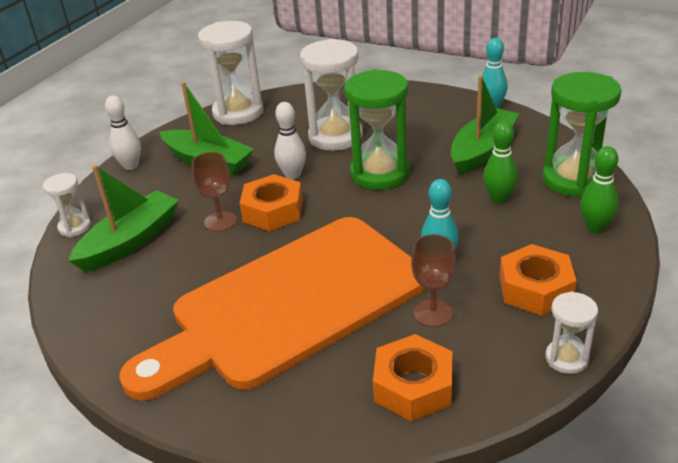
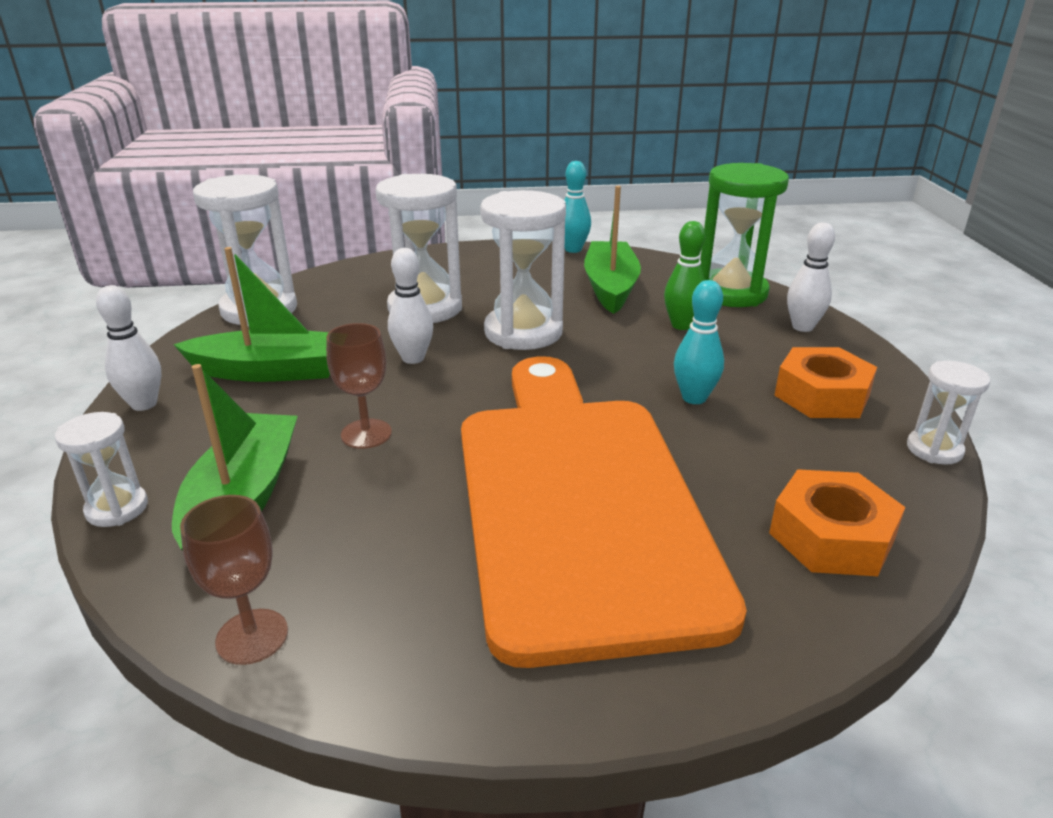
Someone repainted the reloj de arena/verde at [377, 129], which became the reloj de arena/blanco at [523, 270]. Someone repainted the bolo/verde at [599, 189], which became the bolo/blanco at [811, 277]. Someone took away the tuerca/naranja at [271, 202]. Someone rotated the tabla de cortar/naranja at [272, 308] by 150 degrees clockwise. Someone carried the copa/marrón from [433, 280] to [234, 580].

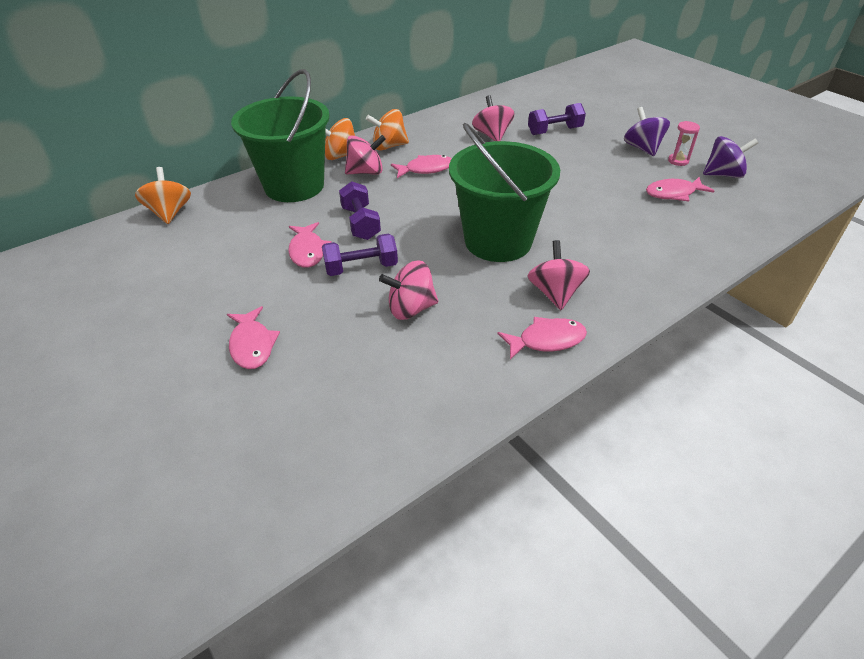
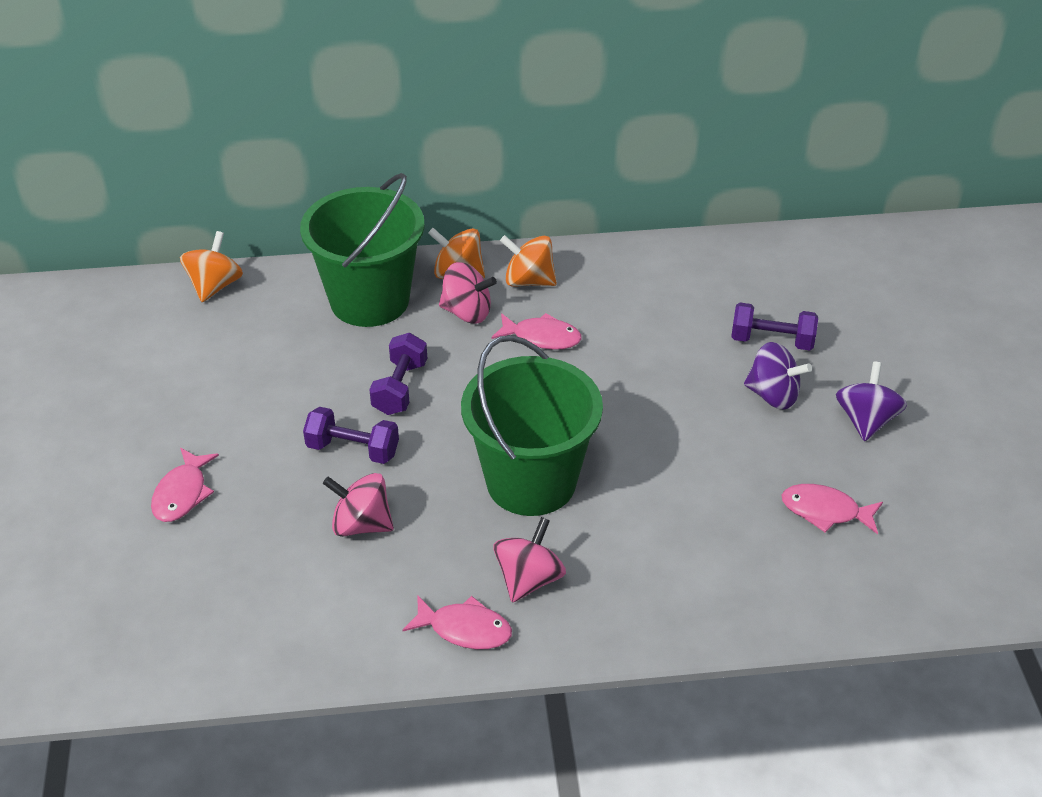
Someone took away the peonza/rosa at [493, 118]. Someone took away the reloj de arena/rosa at [684, 143]. Someone carried the peonza/morado from [730, 157] to [778, 376]. Someone took away the pez/rosa at [310, 245].

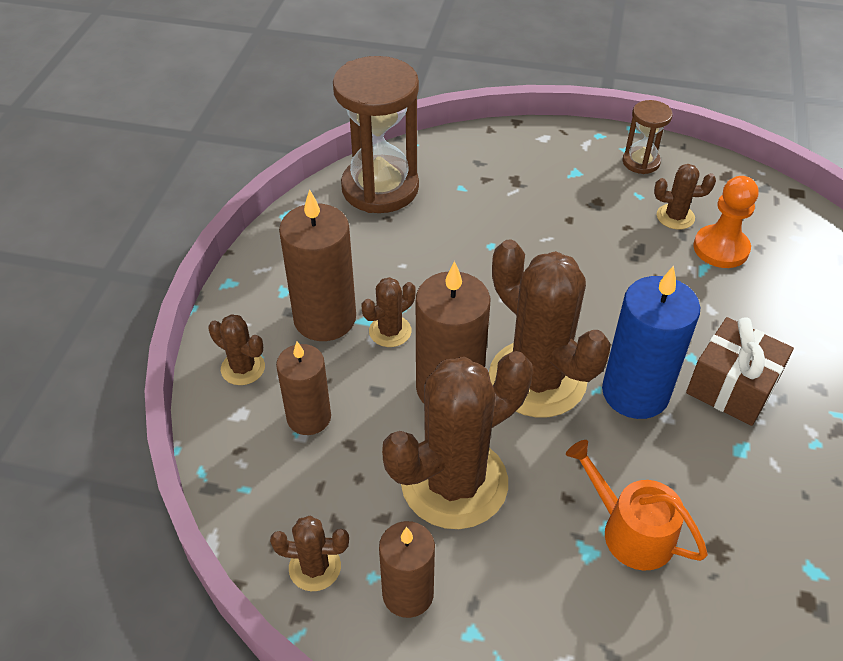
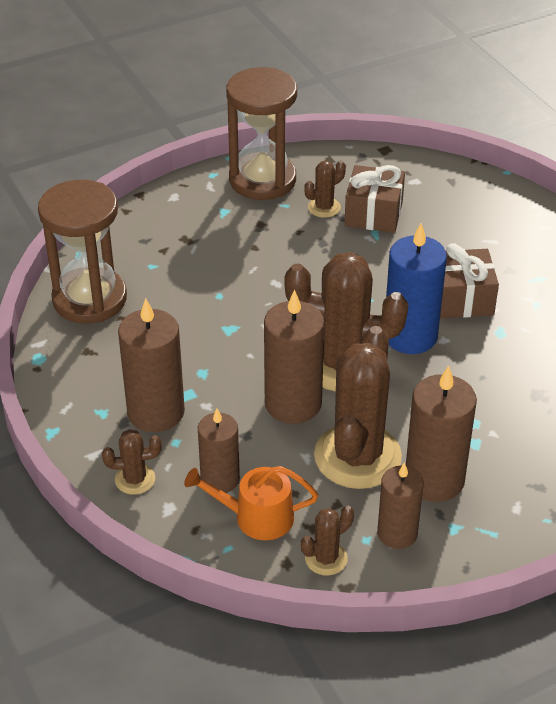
Someone scaled the reloj de arena/marrón at [648, 137] by 2.01. Someone swapped the peón/naranja at [725, 222] for the regalo/marrón at [374, 199]. Someone took away the cactus/marrón at [389, 312]. Someone carried the regadera/naranja from [637, 505] to [251, 503]. Someone put down the vela/marrón at [441, 433].

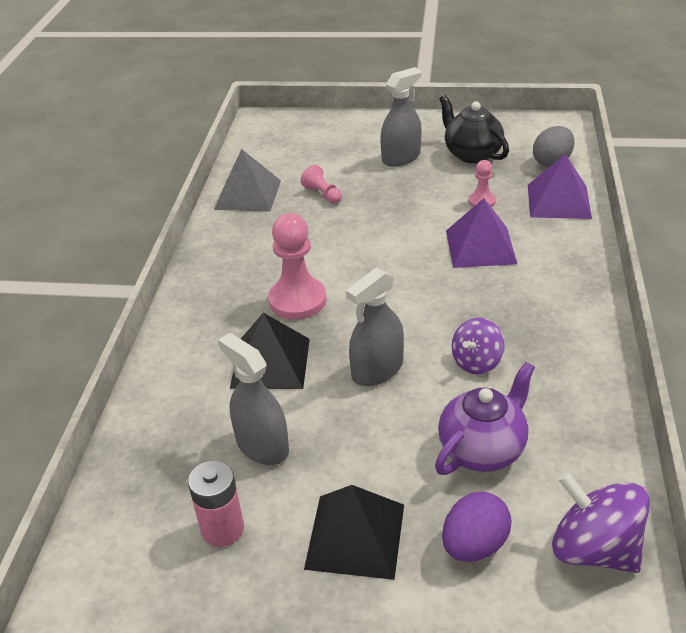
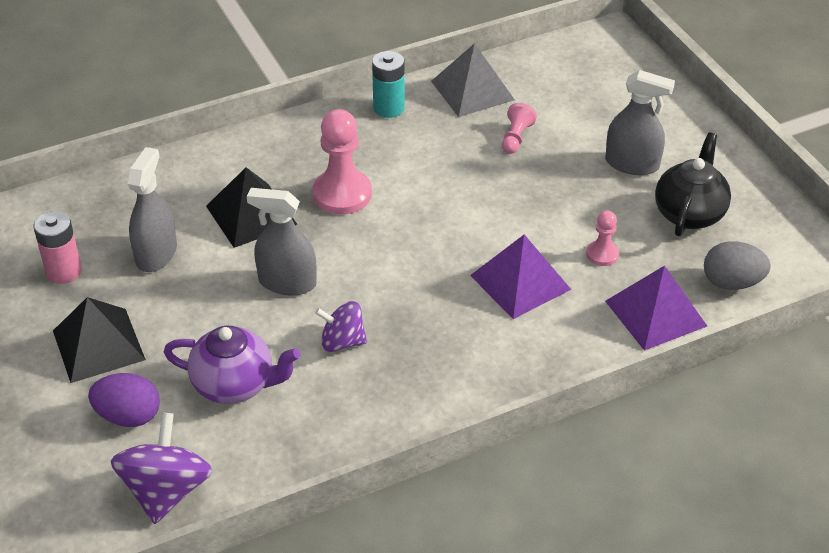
Someone put down the pila/turquesa at [388, 84].

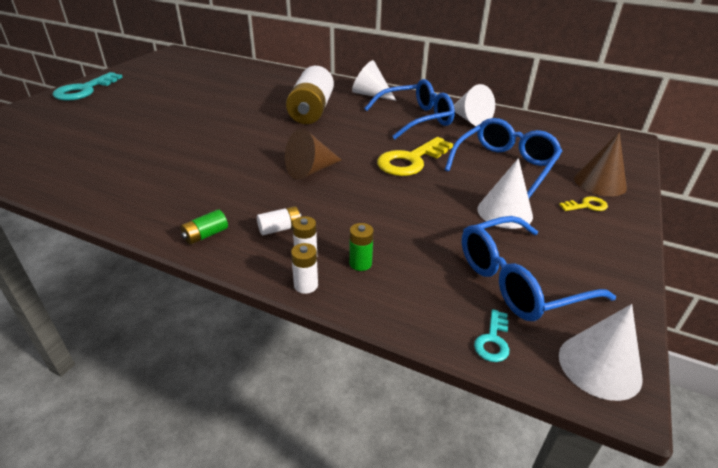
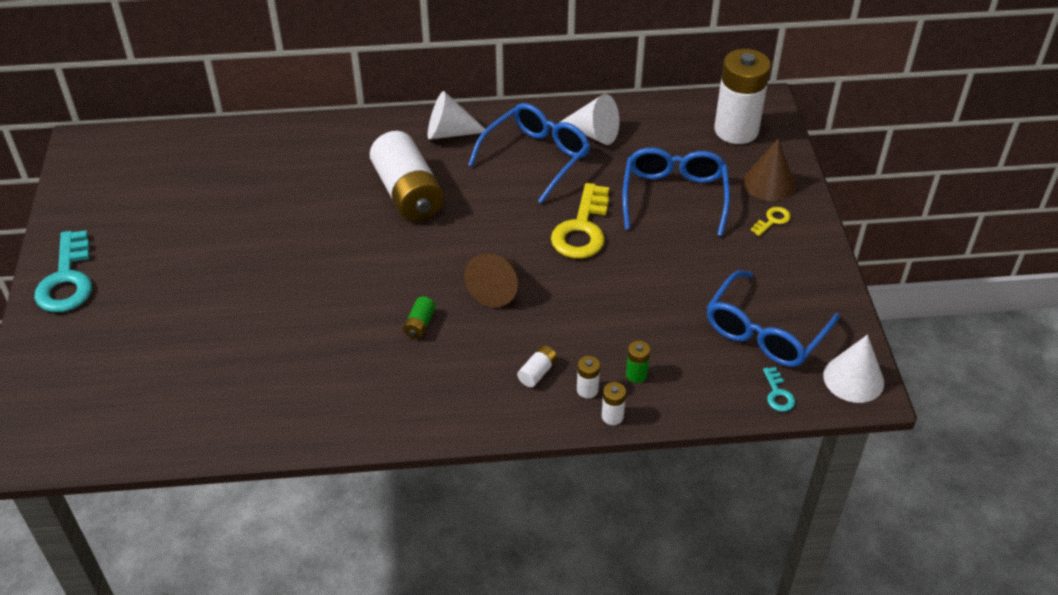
Someone took away the cono/blanco at [505, 193]. Someone carried the pila/verde from [204, 227] to [419, 318]. Someone put down the pila/blanco at [742, 96].

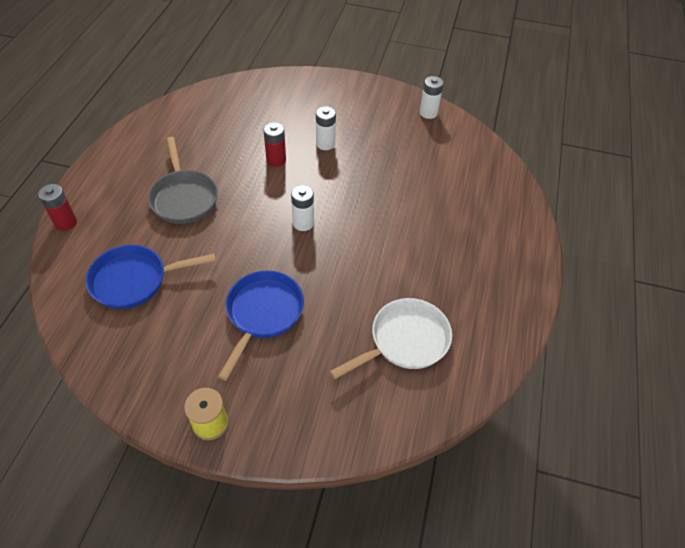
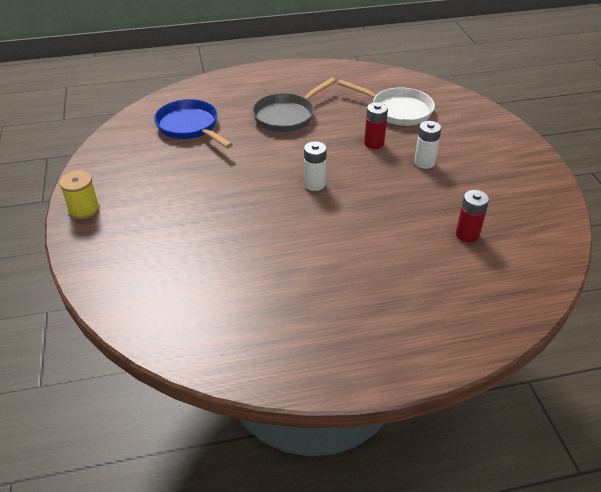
Someone took away the pila/blanco at [432, 97]. Someone carried the pila/rojo from [57, 207] to [472, 216]. Someone took away the sartén/azul at [261, 326]. Someone carried the sartén/blanco from [391, 338] to [386, 103].

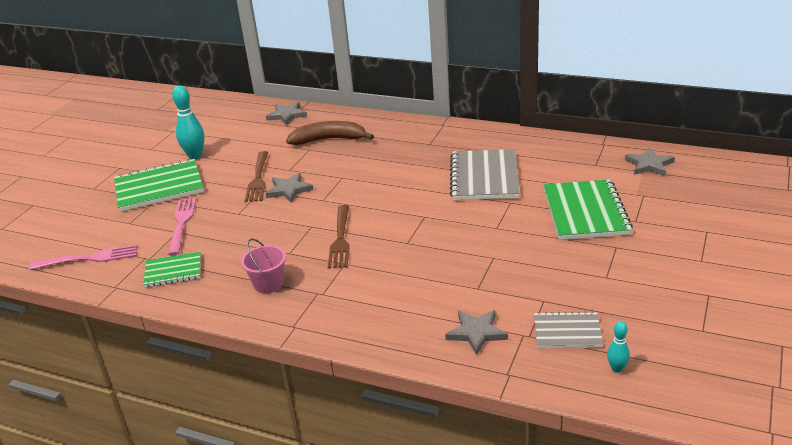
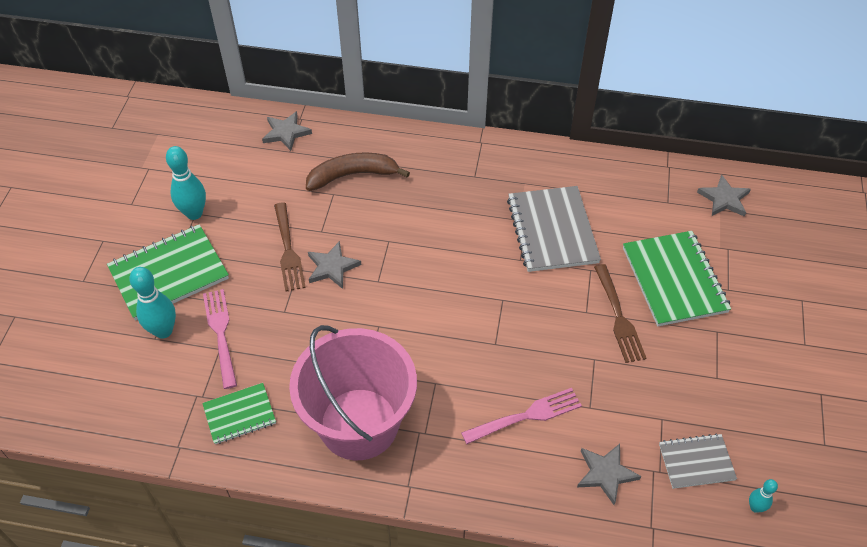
Someone carried the tenedor/marrón from [339, 237] to [620, 313]. Someone scaled the balde/rosa at [263, 266] by 2.38. Someone carried the tenedor/rosa from [83, 257] to [521, 416]. Someone put down the bolo/turquesa at [152, 303].

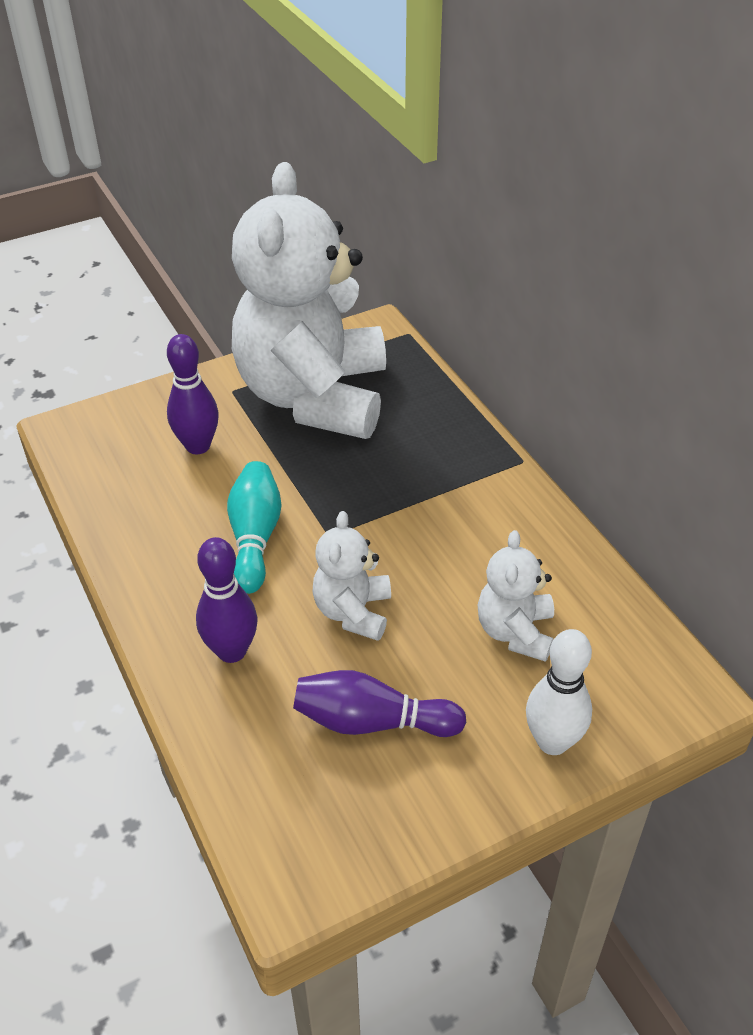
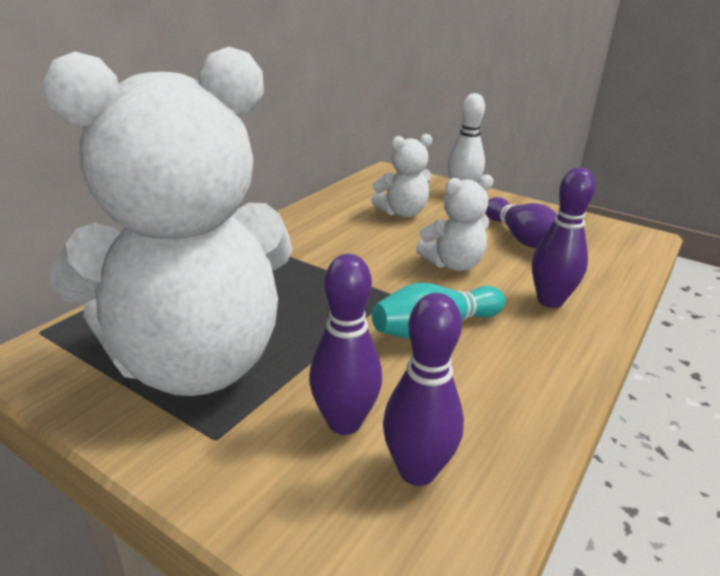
Someone put down the bolo/morado at [423, 389].

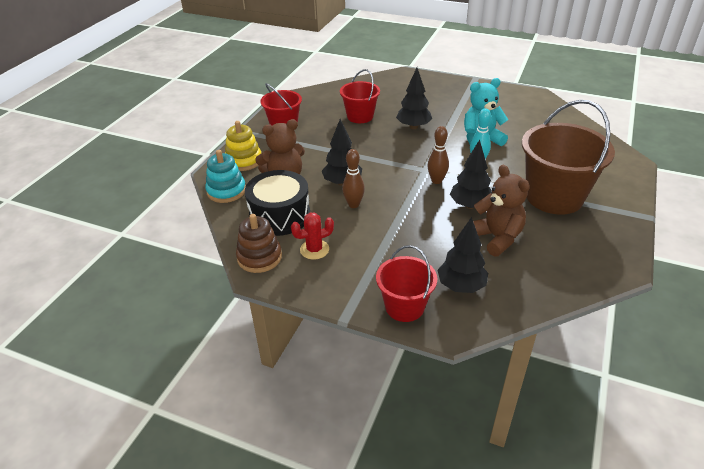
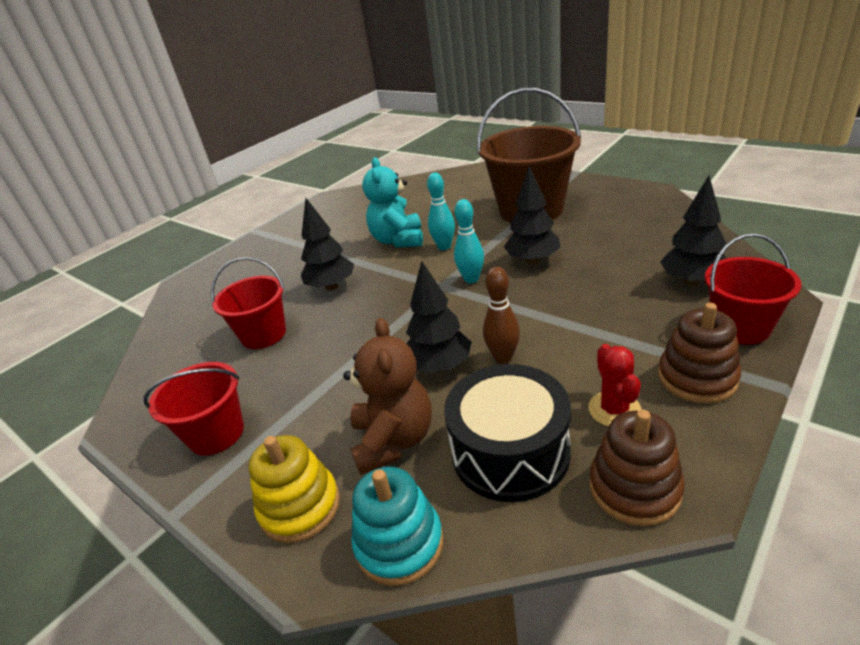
Someone repainted the bolo/marrón at [438, 155], which became the bolo/turquesa at [469, 241]. Someone took away the osito/marrón at [501, 211]. Someone put down the juguete apilable/marrón at [699, 353].

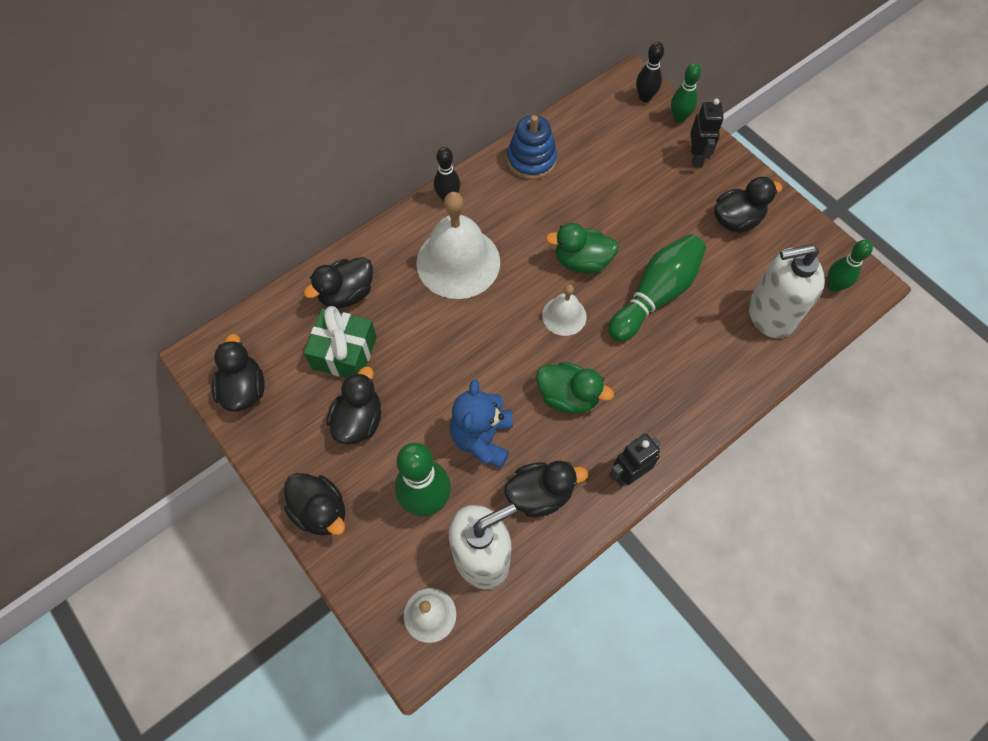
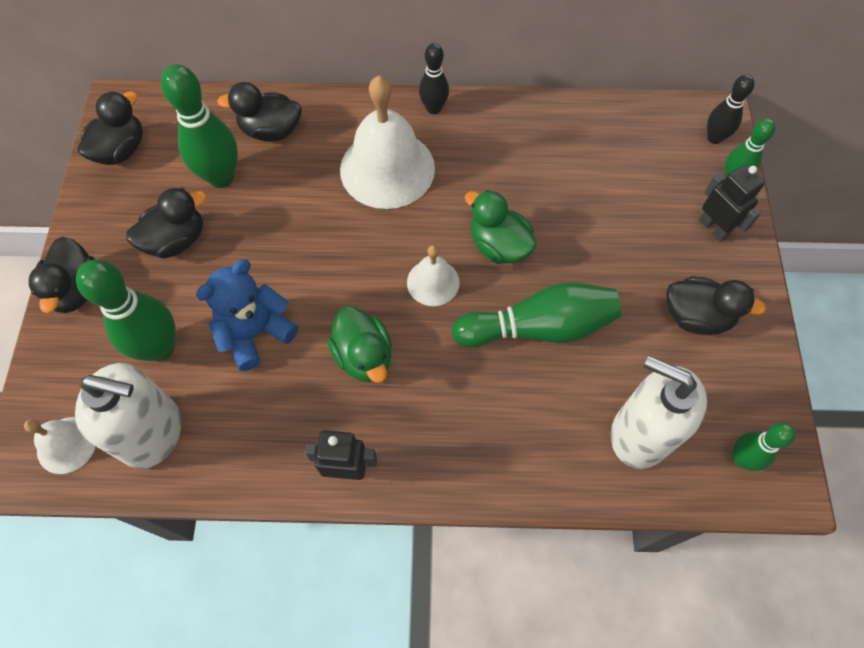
Someone rotated the robot/negro at [707, 133] by 75 degrees counterclockwise. Someone took away the juguete apilable/azul at [532, 147]. Someone swapped the regalo/verde at [340, 342] for the bolo/verde at [199, 126]. Someone took away the pato/negro at [546, 489].

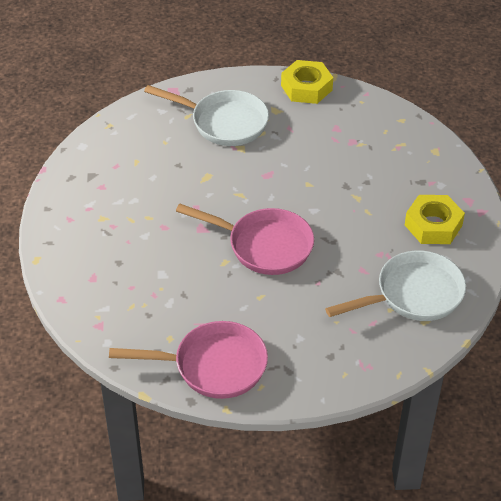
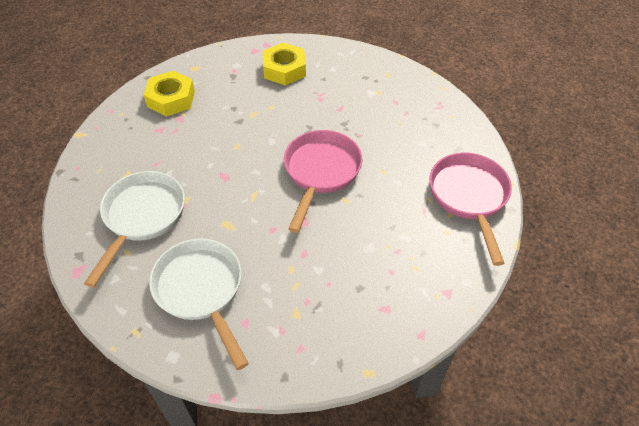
Someone carried the tuerca/amarillo from [307, 82] to [169, 94]. Someone carried the sartén/blanco from [395, 285] to [199, 304].

